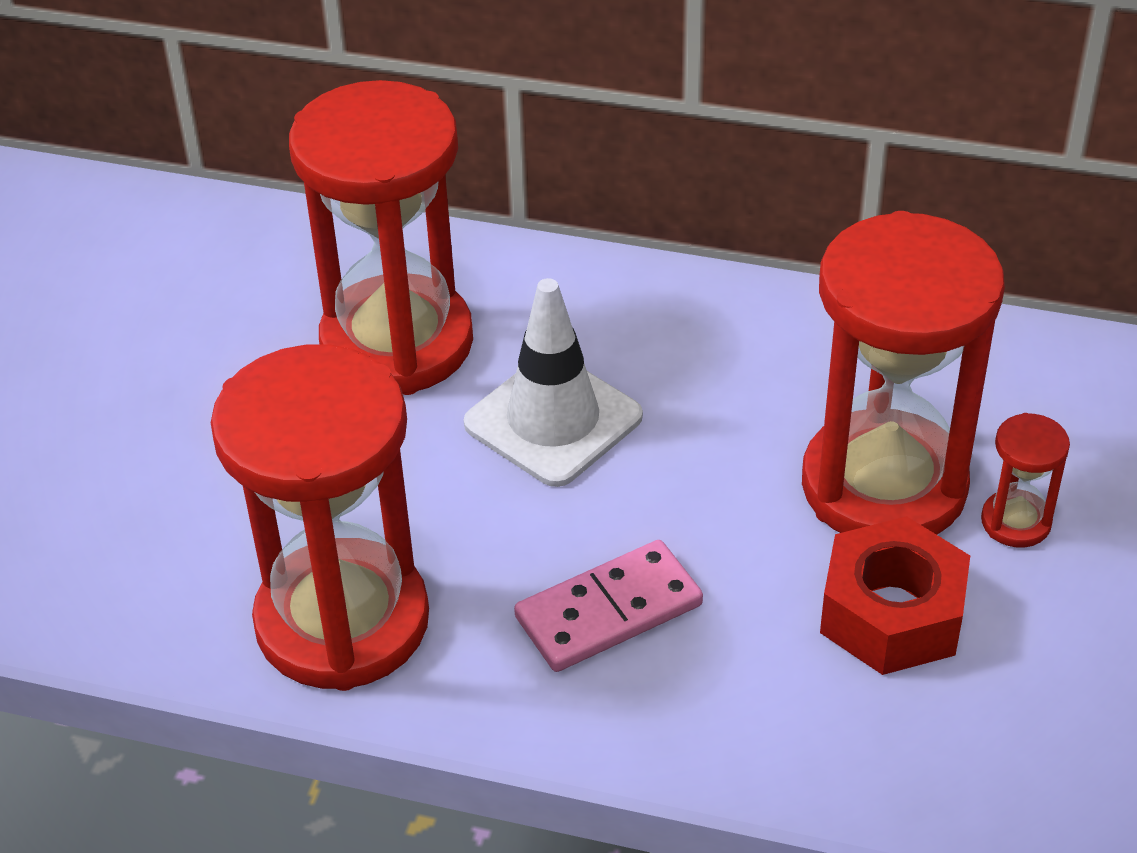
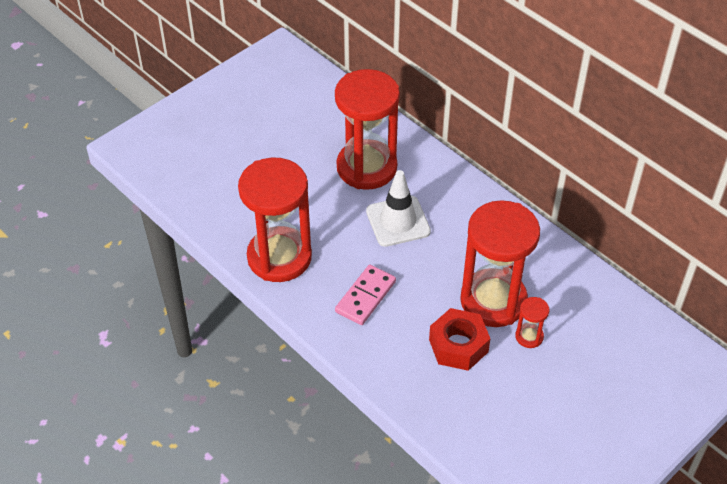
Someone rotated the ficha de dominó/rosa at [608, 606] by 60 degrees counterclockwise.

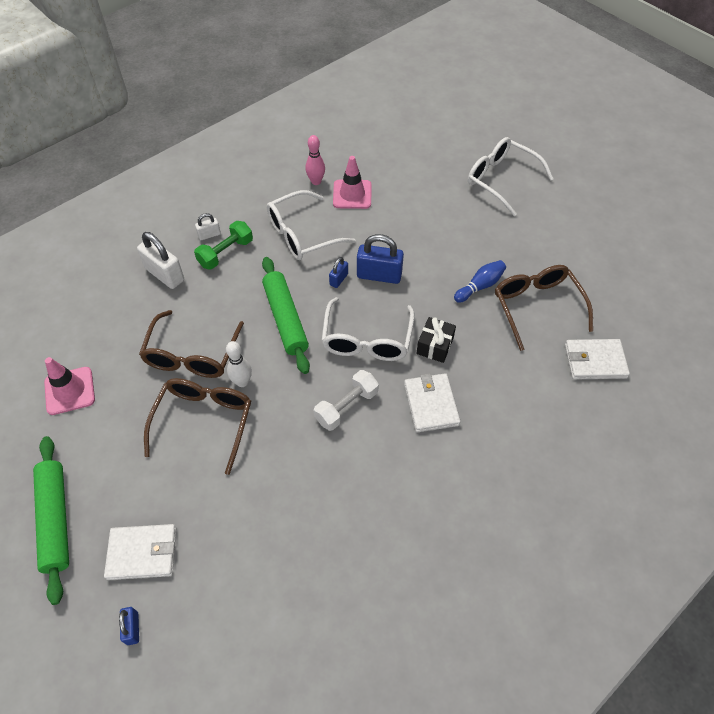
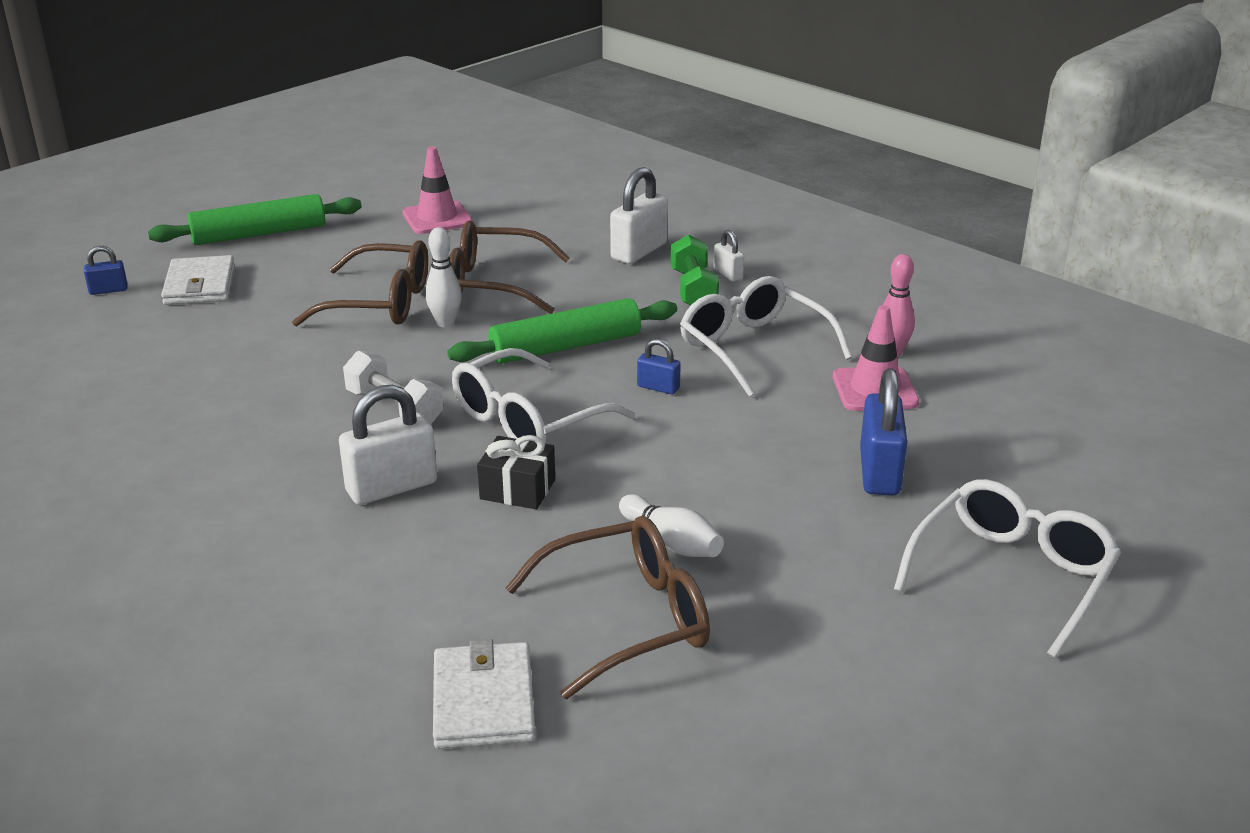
Someone rotated the mancuerna/verde at [223, 245] by 45 degrees clockwise. Someone carried the candado/azul from [380, 259] to [883, 431]. Someone repainted the bolo/azul at [480, 281], which became the bolo/blanco at [671, 525]. Someone rotated the gafas/blanco at [368, 329] by 45 degrees counterclockwise. Someone swapped the cartera/blanco at [432, 402] for the candado/blanco at [388, 445].

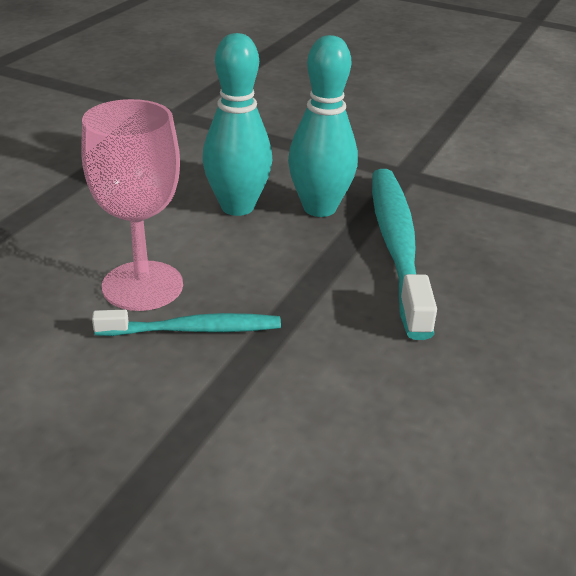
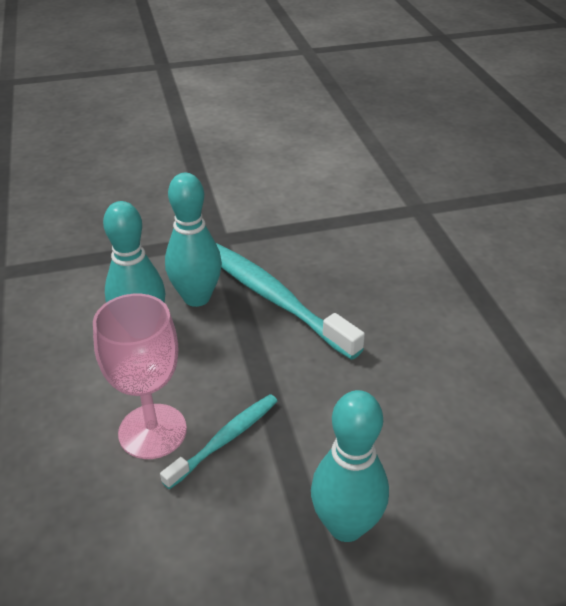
Someone put down the bolo/turquesa at [350, 466].

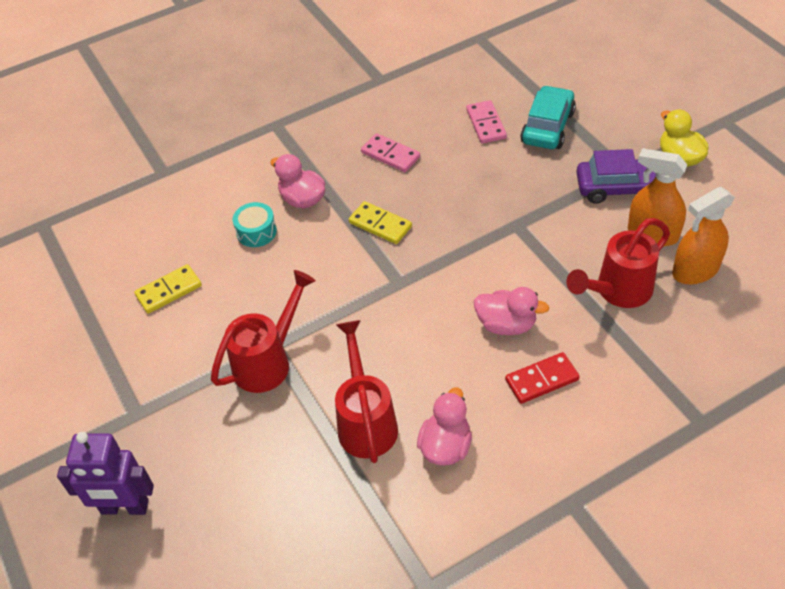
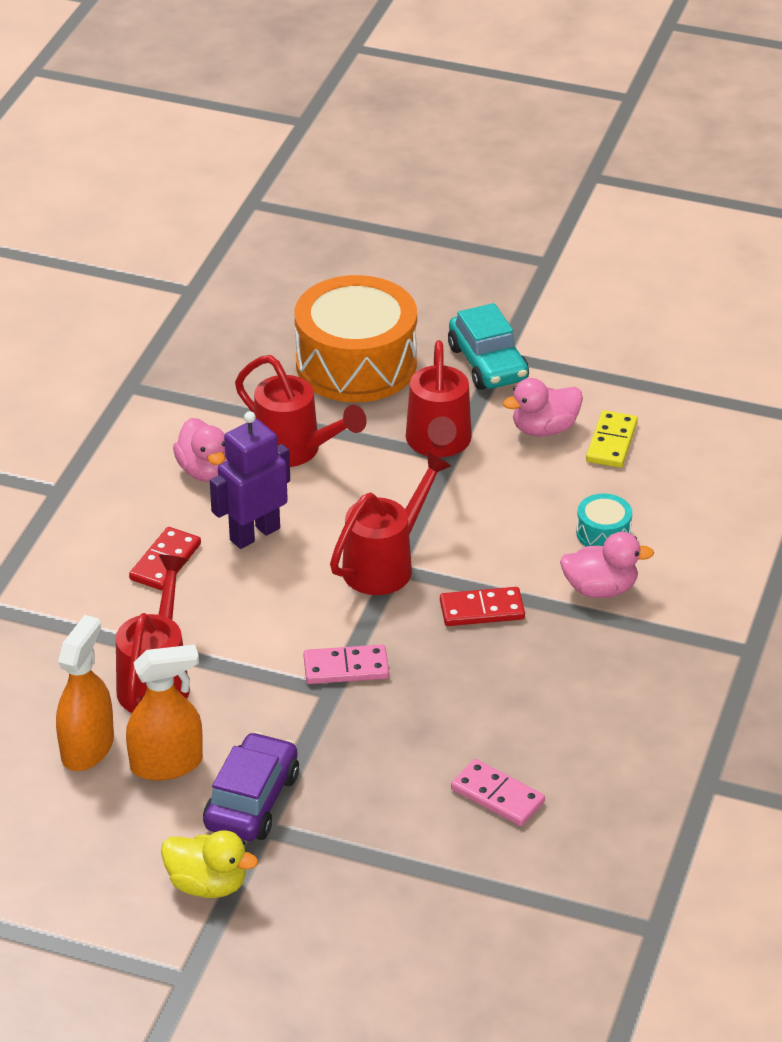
Someone carried the coche/turquesa from [548, 117] to [488, 346]. Someone carried the ficha de dominó/rosa from [390, 152] to [346, 664]. Someone rotated the coche/morado at [616, 176] by 150 degrees clockwise. Someone repainted the ficha de dominó/amarillo at [380, 222], which became the ficha de dominó/rojo at [482, 606]. Someone carried the pato/rosa from [511, 311] to [543, 407]. Someone carried the robot/morado from [105, 473] to [250, 480]. Someone put down the tambor/naranja at [355, 338]. Someone put down the regadera/rojo at [390, 523].

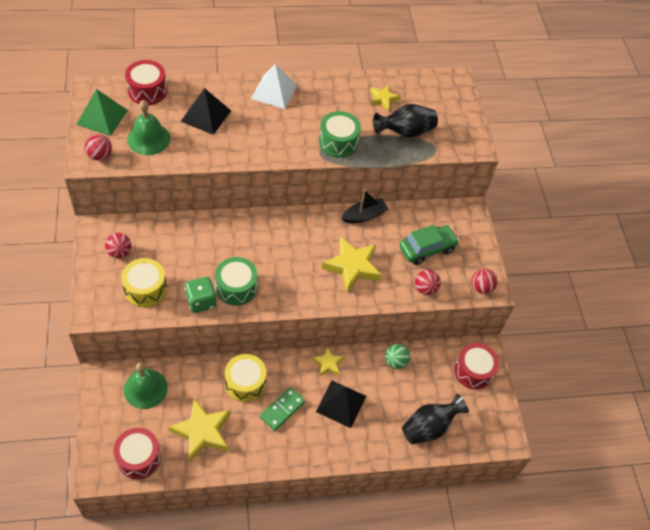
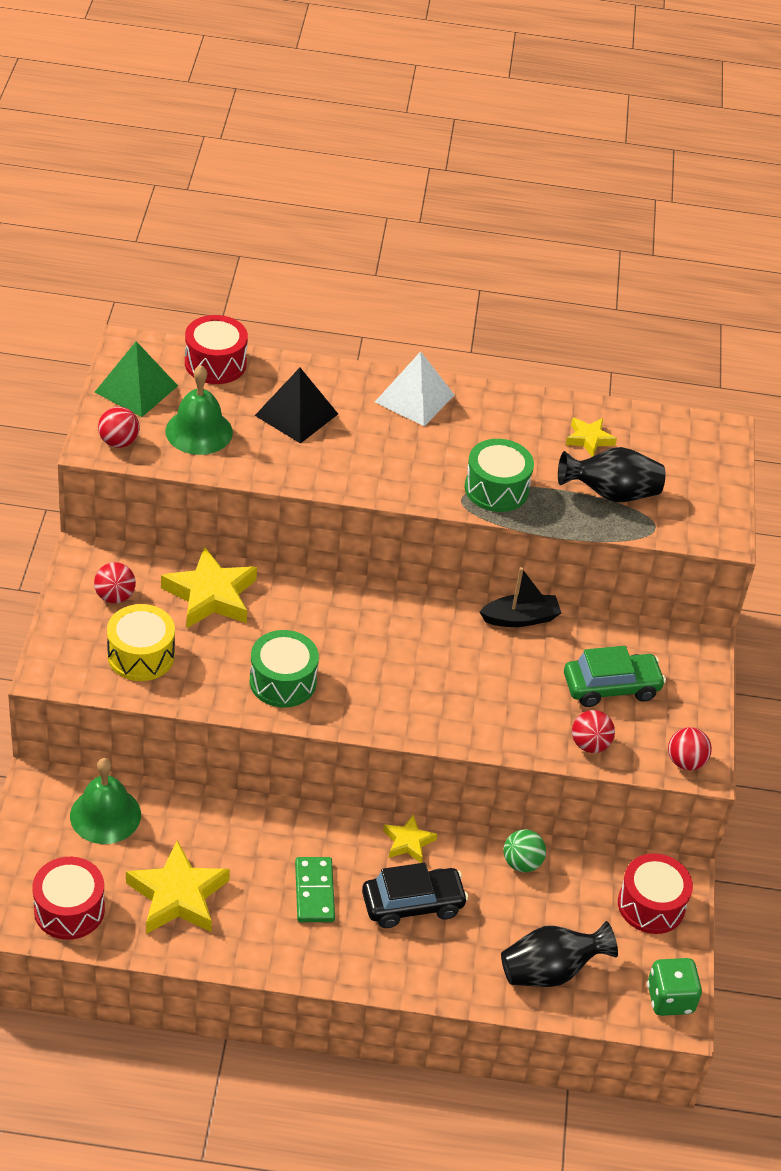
Someone carried the estrella/amarillo from [352, 265] to [209, 587]. Someone carried the dado/verde from [201, 295] to [674, 987]. Someone took away the tambor/amarillo at [245, 378]. Someone swapped the pirámide/negro at [341, 404] for the coche/negro at [415, 895]. Someone rotated the ficha de dominó/verde at [282, 409] by 60 degrees counterclockwise.

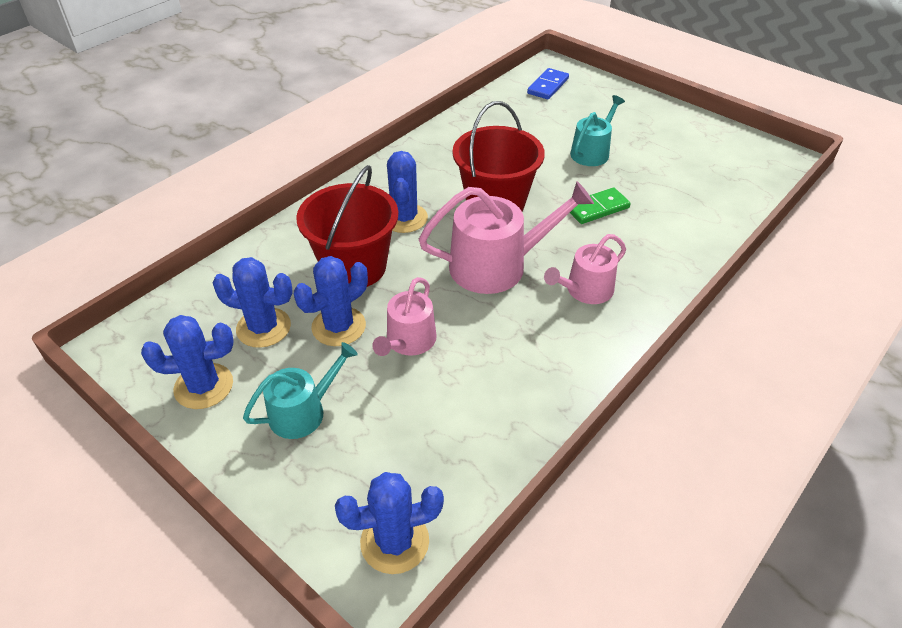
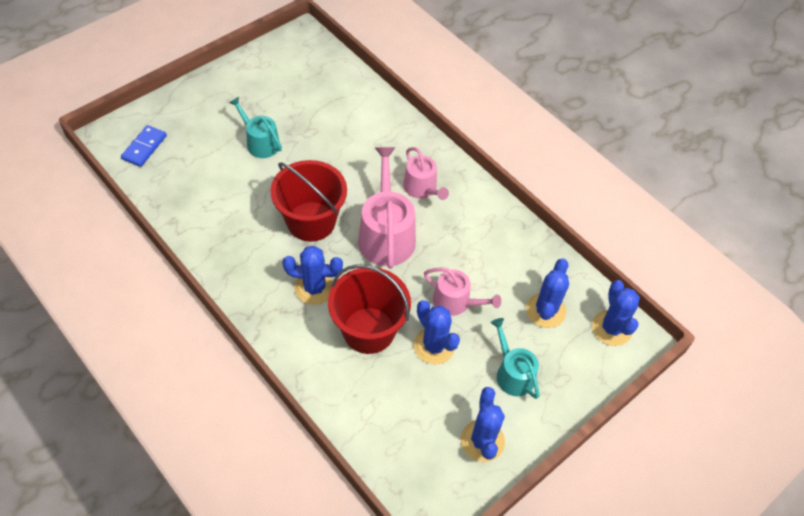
Someone rotated the ficha de dominó/azul at [548, 83] by 75 degrees clockwise. Someone took away the ficha de dominó/verde at [600, 205]. Someone carried the cactus/azul from [252, 302] to [547, 293].

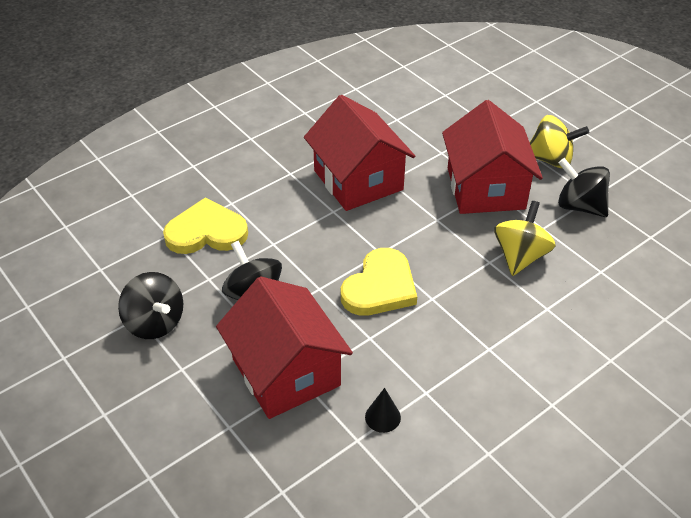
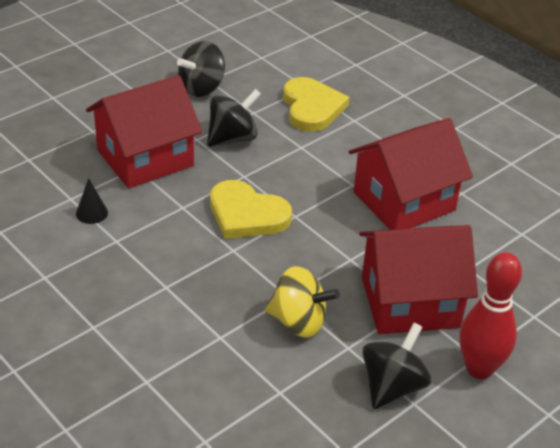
Someone swapped the peonza/amarillo at [559, 141] for the bolo/rojo at [491, 315].

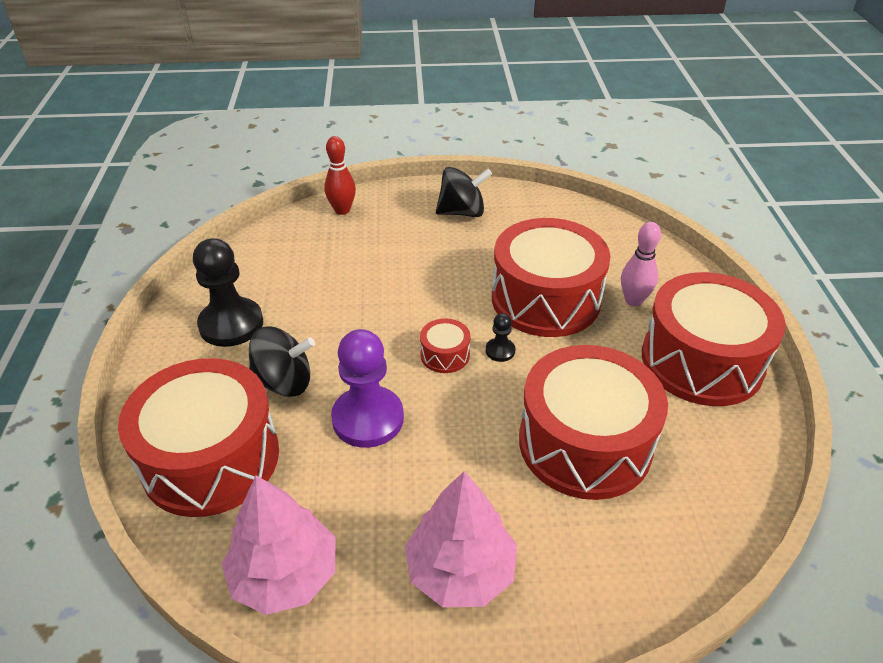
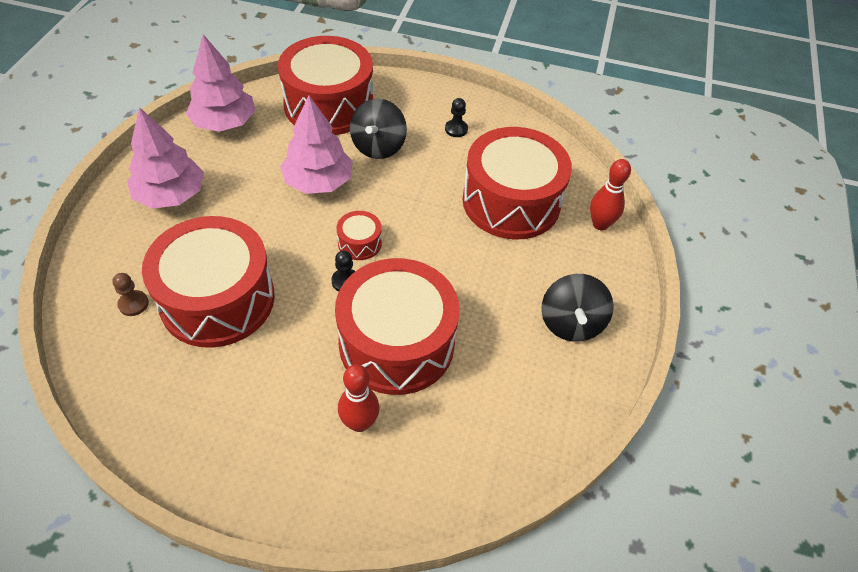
Someone repainted the bolo/rosa at [641, 264], which became the bolo/rojo at [358, 398]. Someone scaled the peón/negro at [228, 292] by 0.45. Someone carried the tambor/rojo from [714, 339] to [517, 183]. Someone swapped the peón/morado at [367, 388] for the árbol/rosa at [316, 144]. Someone put down the peón/marrón at [130, 294].

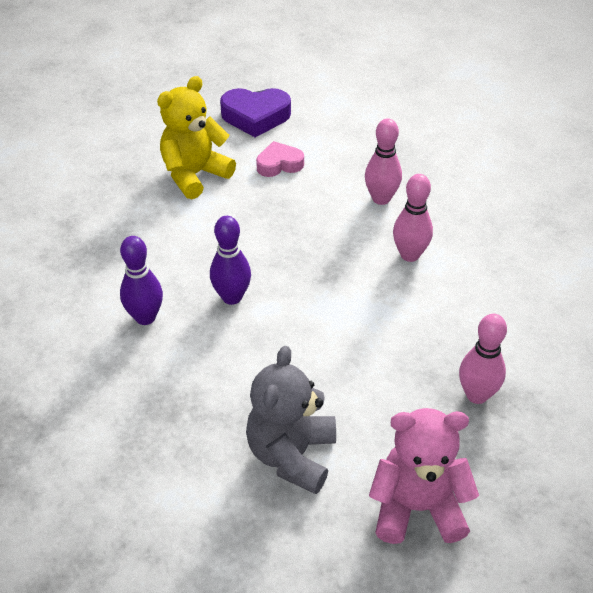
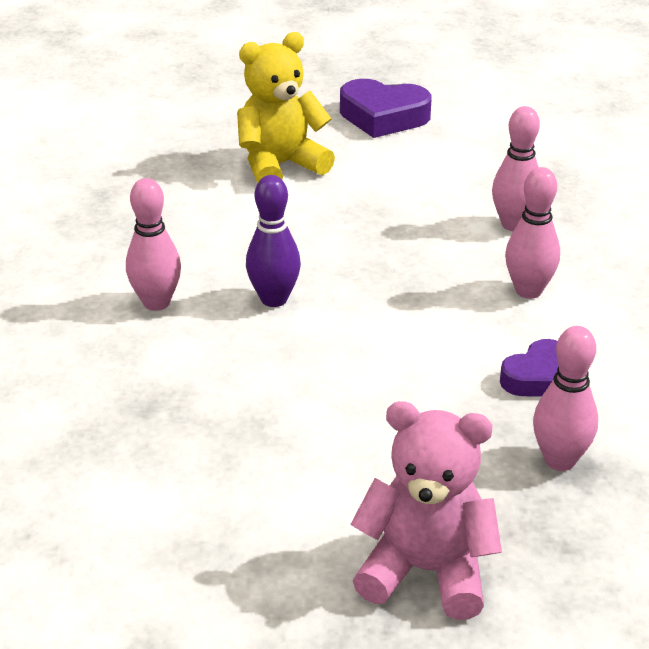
Someone took away the corazón/rosa at [280, 159]. Someone repainted the bolo/morado at [141, 280], which became the bolo/rosa at [153, 244]. Someone took away the osito/gris at [291, 420]. Someone put down the corazón/morado at [529, 368].

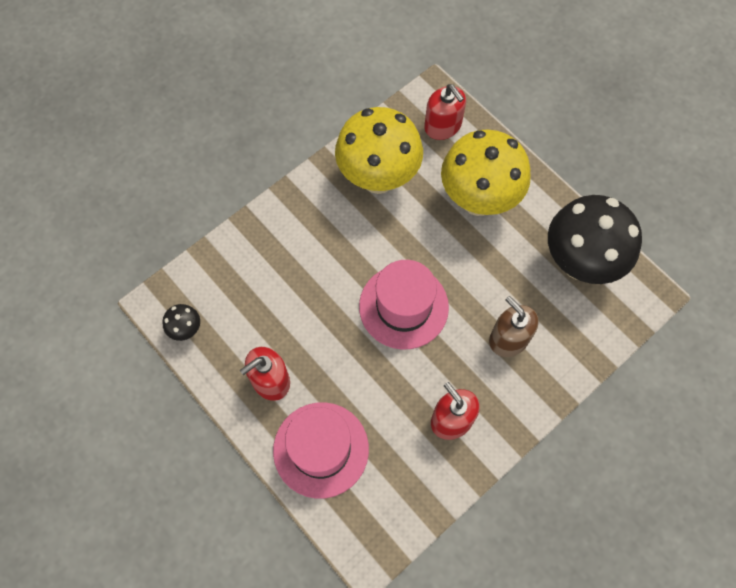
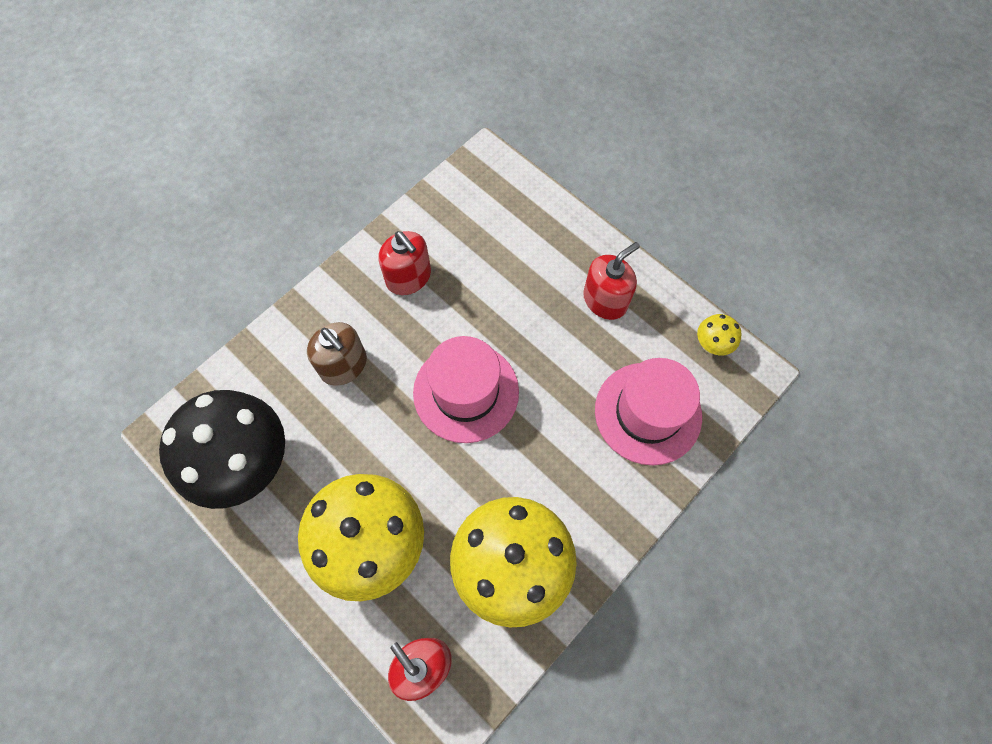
Someone repainted the seta/negro at [181, 322], which became the seta/amarillo at [719, 334]. Someone carried the sombrero/rosa from [321, 450] to [648, 411].

